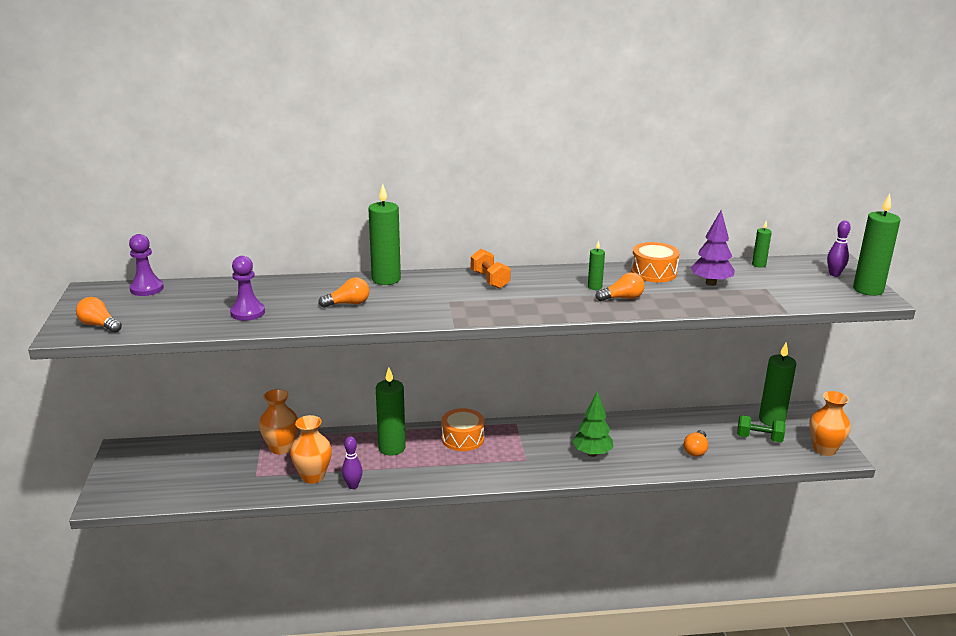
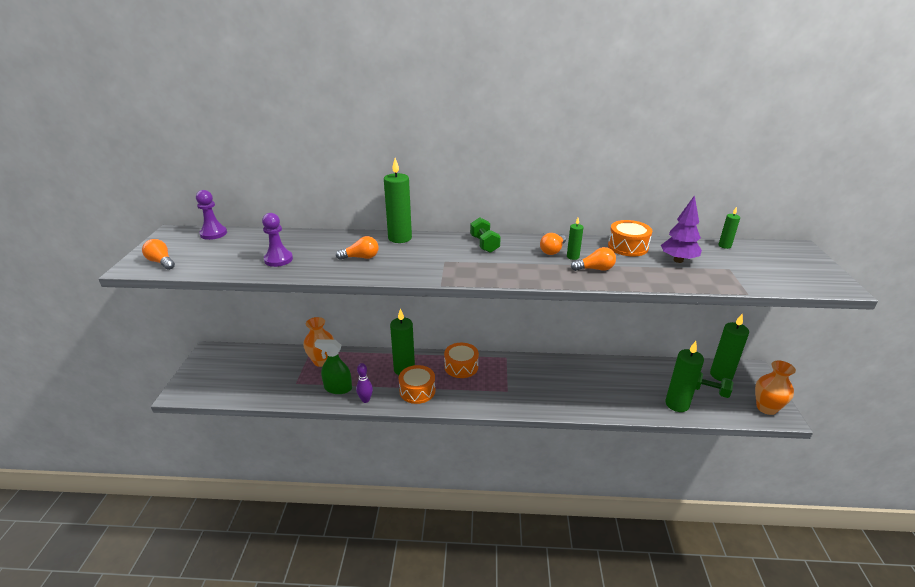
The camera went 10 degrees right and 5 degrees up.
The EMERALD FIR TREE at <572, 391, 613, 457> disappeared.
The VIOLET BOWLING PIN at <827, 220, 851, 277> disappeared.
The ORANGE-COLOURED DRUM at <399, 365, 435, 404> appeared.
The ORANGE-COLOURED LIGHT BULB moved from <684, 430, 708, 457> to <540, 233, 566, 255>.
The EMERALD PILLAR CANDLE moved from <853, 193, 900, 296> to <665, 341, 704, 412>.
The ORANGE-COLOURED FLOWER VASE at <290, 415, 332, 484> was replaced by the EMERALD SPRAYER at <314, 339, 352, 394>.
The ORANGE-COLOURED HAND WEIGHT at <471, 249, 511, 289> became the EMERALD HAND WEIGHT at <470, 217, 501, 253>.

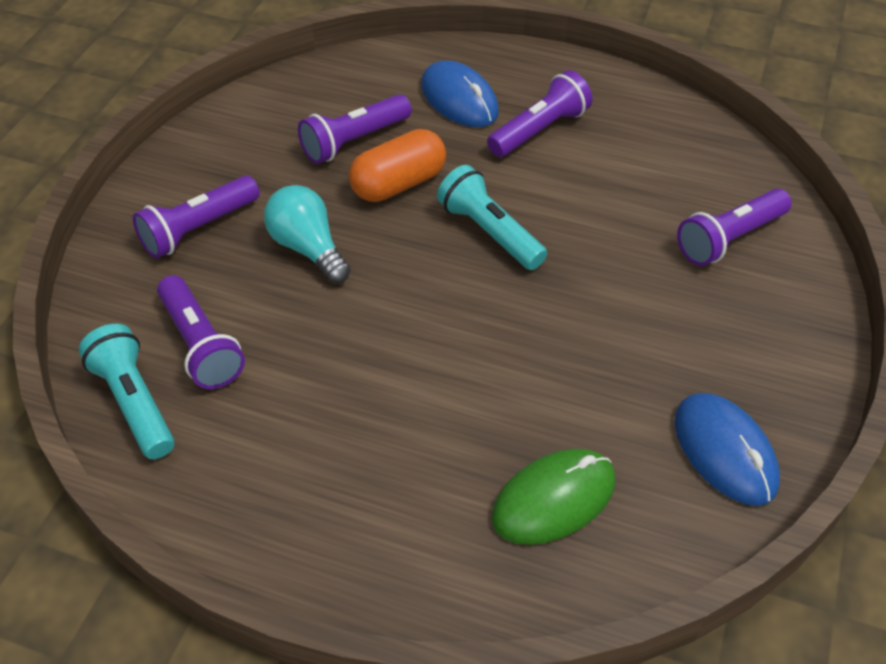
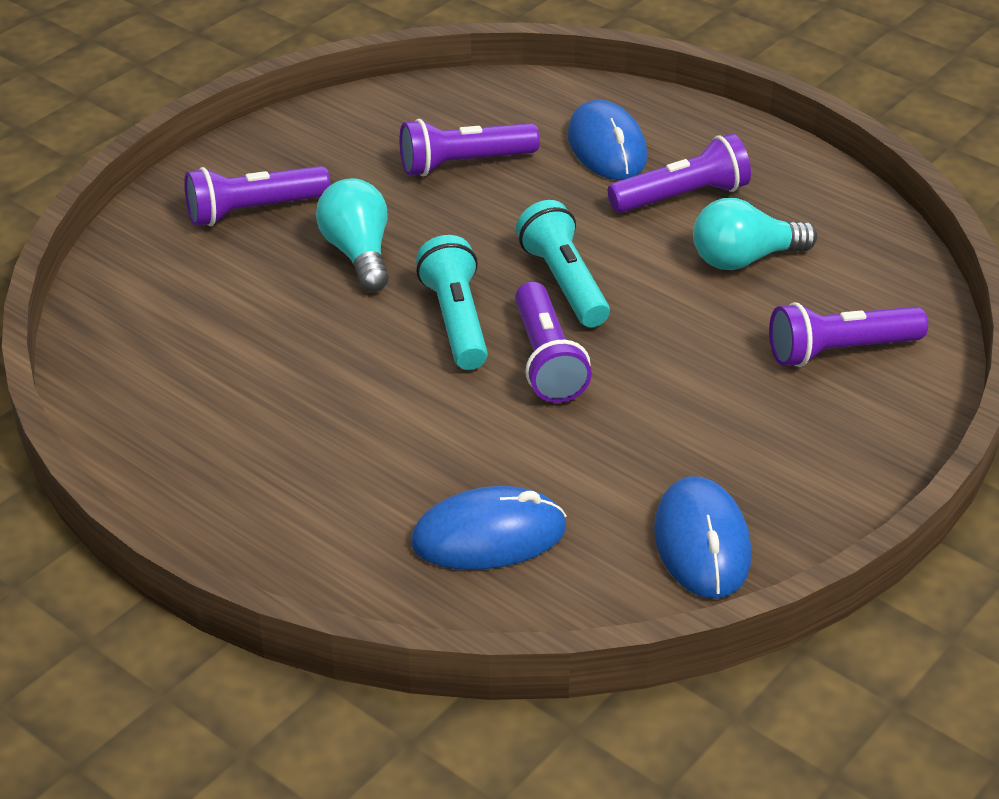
The camera went 20 degrees right and 10 degrees down.
The ORANGE-COLOURED CAPSULE at <349, 129, 446, 202> disappeared.
The TURQUOISE LIGHT BULB at <693, 198, 817, 270> appeared.
The TURQUOISE POCKET TORCH moved from <79, 324, 174, 459> to <416, 235, 488, 370>.
The VIOLET POCKET TORCH moved from <157, 275, 245, 389> to <515, 282, 592, 403>.
The EMERALD COMPUTER MOUSE at <492, 449, 616, 545> became the ROYAL BLUE COMPUTER MOUSE at <411, 486, 567, 570>.

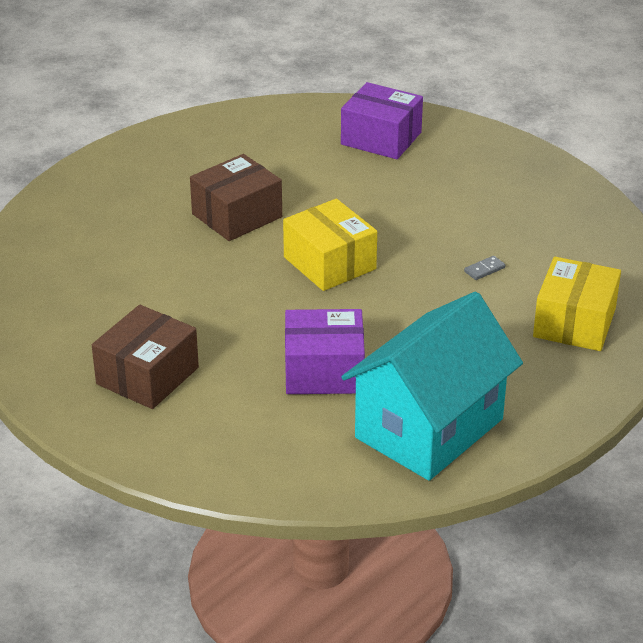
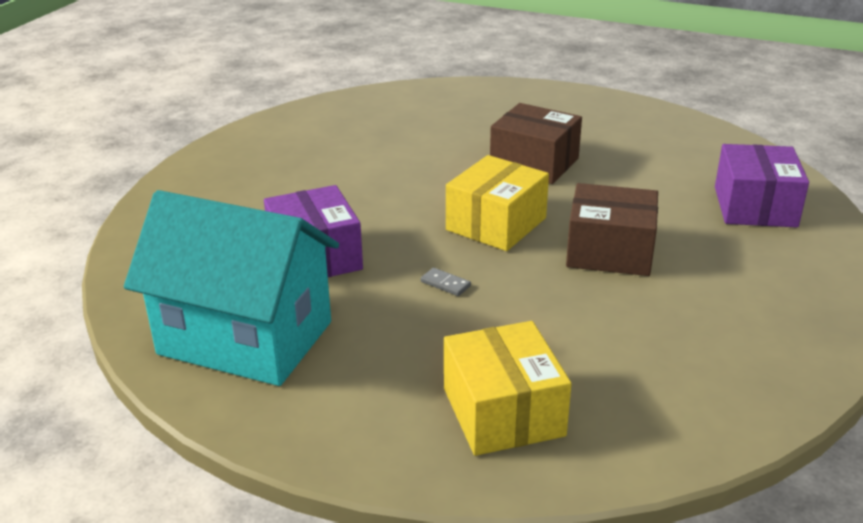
The camera went 70 degrees right and 5 degrees down.
The BROWN PARCEL moved from <92, 305, 199, 409> to <566, 183, 658, 276>.
The GRAY DOMINO PIECE moved from <464, 256, 506, 280> to <421, 268, 471, 296>.
The GOLDEN PARCEL at <533, 257, 621, 351> turned 75 degrees clockwise.

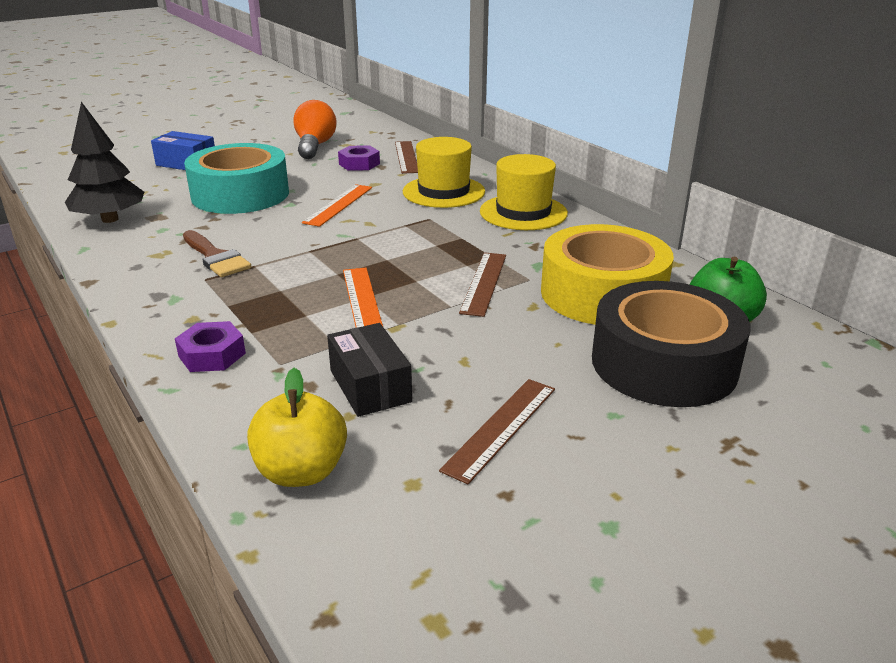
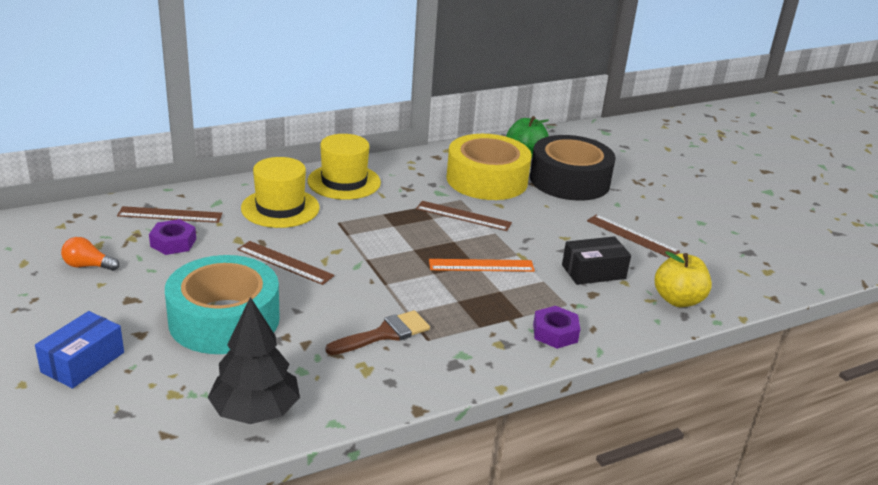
The camera went 85 degrees left and 0 degrees up.
The ORANGE-COLOURED MEASURING STICK at <302, 184, 372, 227> became the BROWN MEASURING STICK at <237, 241, 335, 285>.
The ORANGE-COLOURED LIGHT BULB at <293, 100, 337, 159> changed to 0.58 times the size.

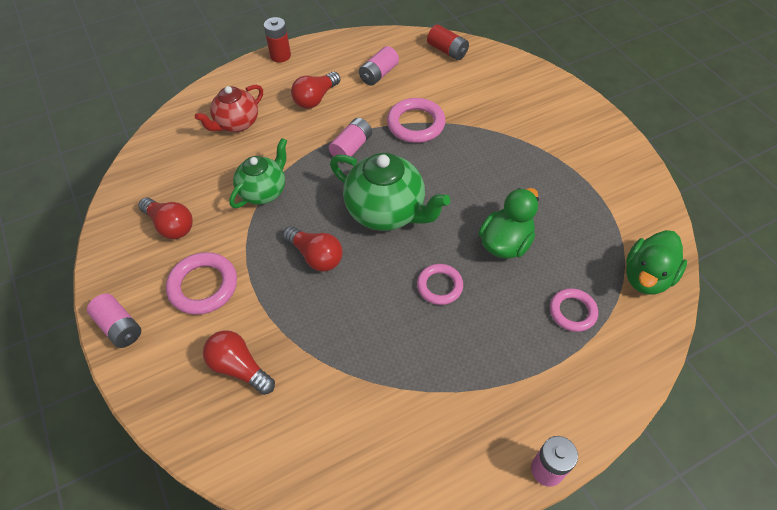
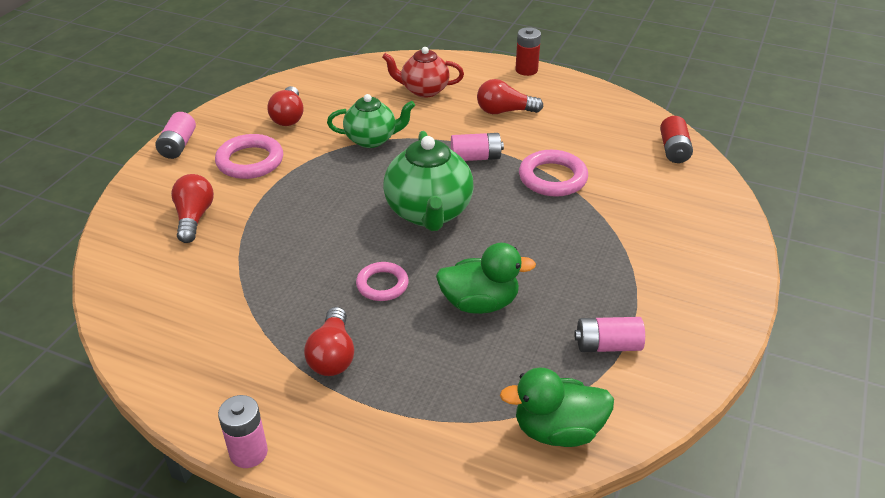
The camera went 50 degrees right and 15 degrees down.
The ROSY HOOP at <550, 288, 598, 332> disappeared.
The RED LIGHT BULB moved from <283, 226, 343, 272> to <304, 307, 354, 376>.
The ROSY BATTERY moved from <359, 46, 399, 86> to <574, 317, 645, 352>.

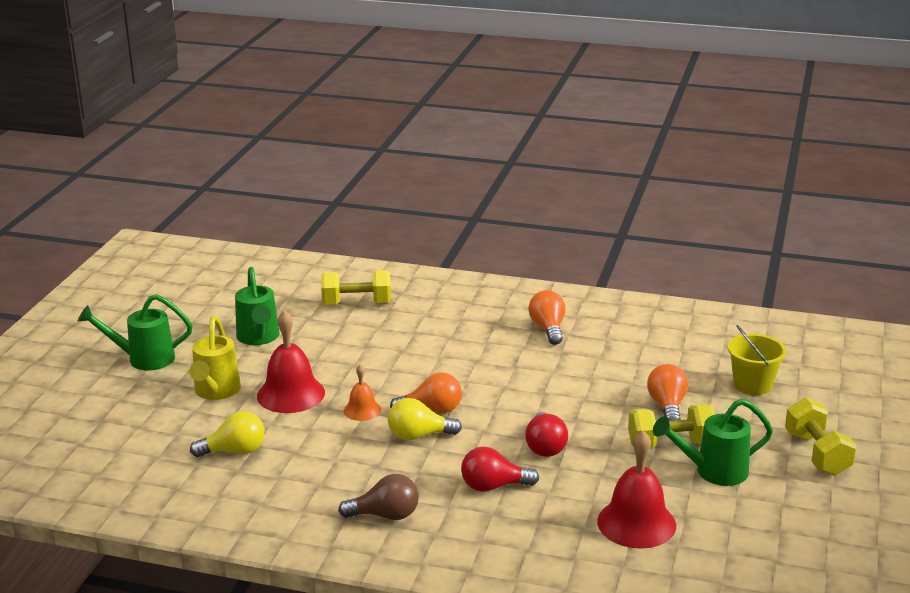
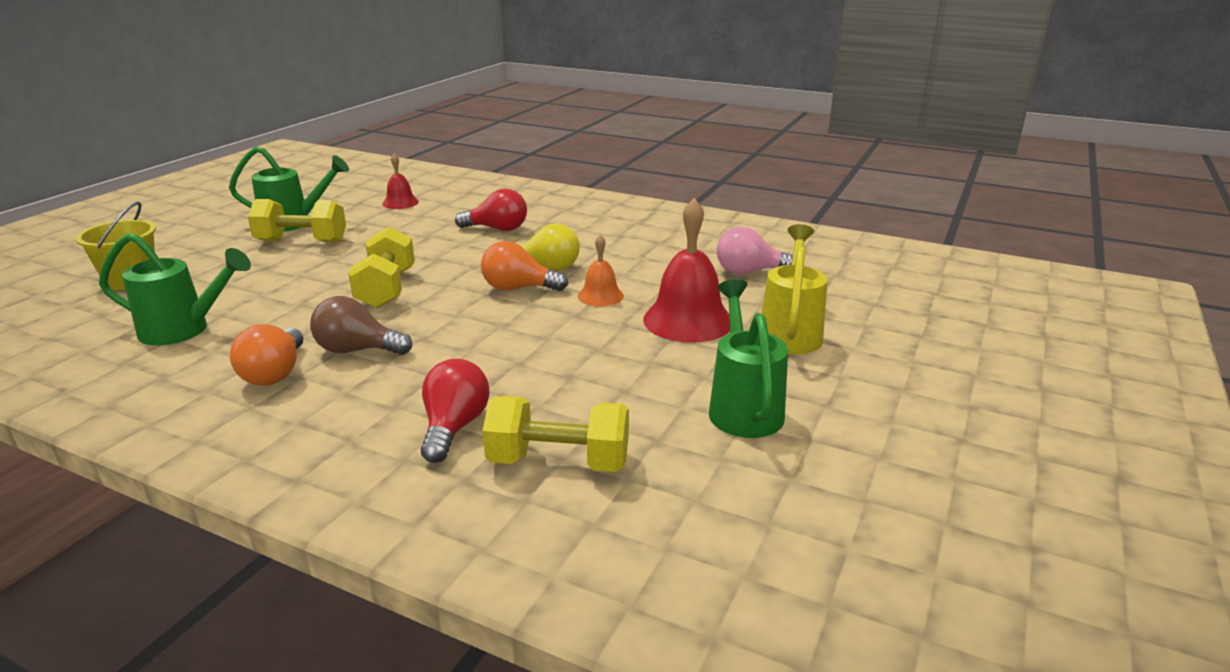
The camera went 170 degrees left and 0 degrees up.
The ORANGE-COLOURED LIGHT BULB at <647, 364, 688, 421> disappeared.
The EMERALD WATERING CAN moved from <78, 294, 192, 370> to <99, 233, 251, 346>.
The BROWN LIGHT BULB moved from <338, 474, 419, 520> to <310, 296, 412, 355>.
The RED LIGHT BULB moved from <525, 412, 568, 457> to <421, 359, 490, 463>.
The GOLDEN HAND WEIGHT moved from <785, 398, 857, 476> to <348, 227, 415, 308>.
The GOLDEN LIGHT BULB at <190, 411, 265, 457> became the ROSY LIGHT BULB at <717, 227, 793, 274>.
The RED HAND BELL at <597, 431, 676, 549> changed to 0.54 times the size.

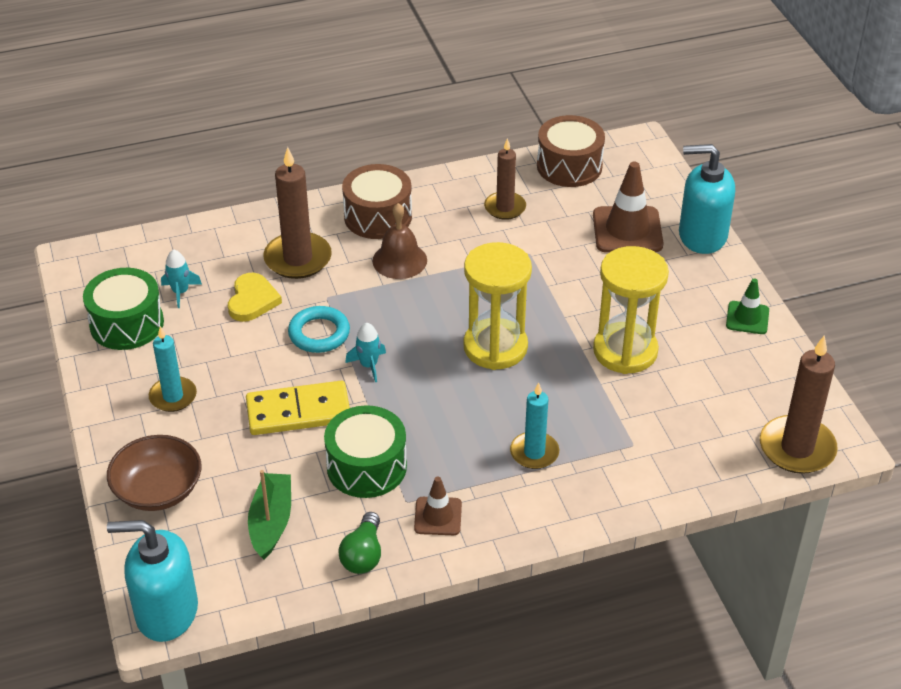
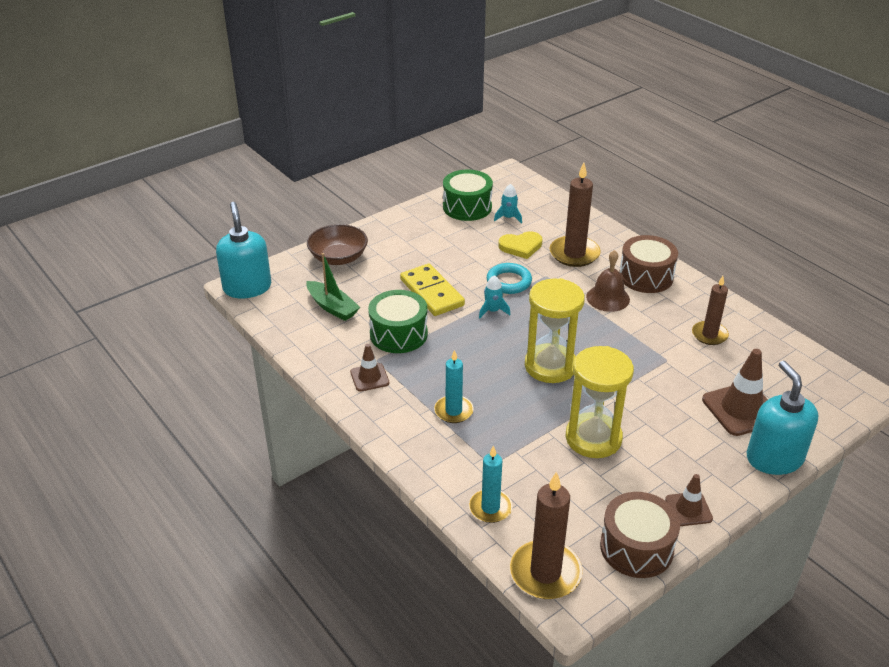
The camera went 70 degrees right and 5 degrees down.
The EMERALD LIGHT BULB at <338, 512, 381, 574> disappeared.
The TURQUOISE PILLAR CANDLE moved from <149, 326, 197, 412> to <469, 445, 513, 523>.
The BROWN DRUM moved from <537, 115, 605, 187> to <600, 492, 680, 578>.
The EMERALD TRAFFIC CONE at <726, 278, 769, 334> became the BROWN TRAFFIC CONE at <665, 474, 713, 526>.
The EMERALD TOY BOAT at <248, 470, 291, 560> turned 60 degrees clockwise.

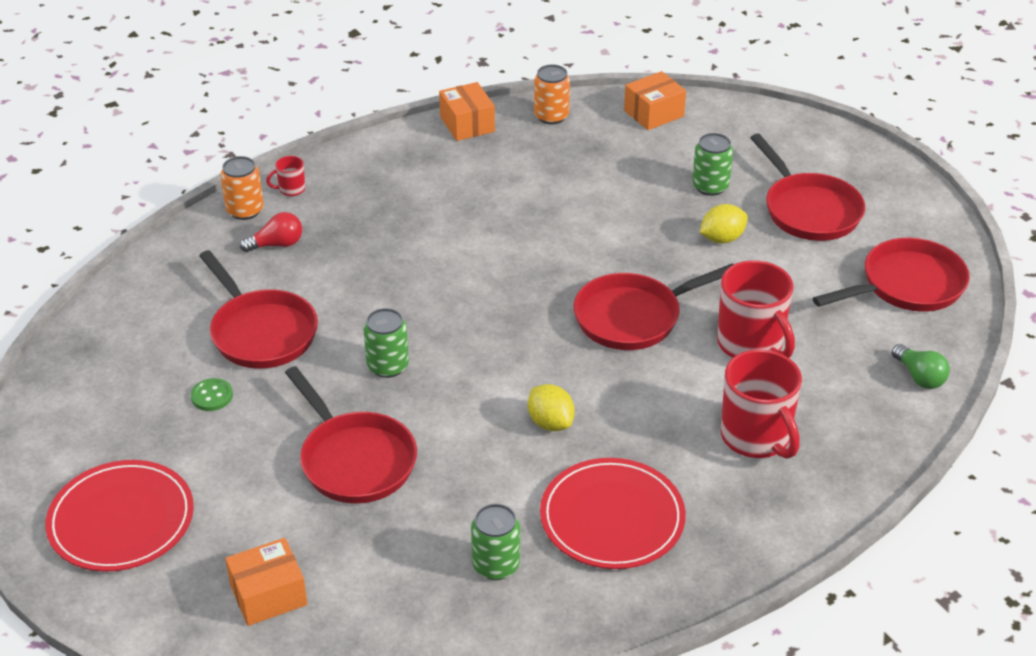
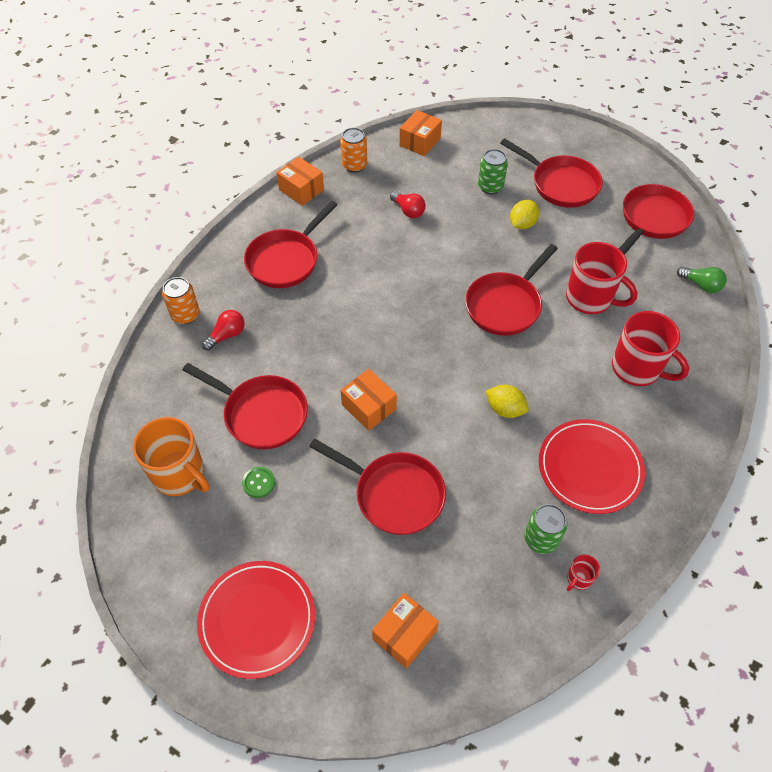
The camera went 25 degrees left and 15 degrees up.
The ORANGE-COLOURED TEA MUG at <133, 417, 210, 496> appeared.
The RED SKILLET at <244, 201, 337, 288> appeared.
The RED LIGHT BULB at <390, 191, 426, 218> appeared.
The RED TEA MUG moved from <266, 156, 305, 196> to <567, 554, 600, 591>.
The EMERALD SODA CAN at <364, 308, 409, 378> was replaced by the ORANGE-COLOURED PARCEL at <341, 369, 397, 431>.

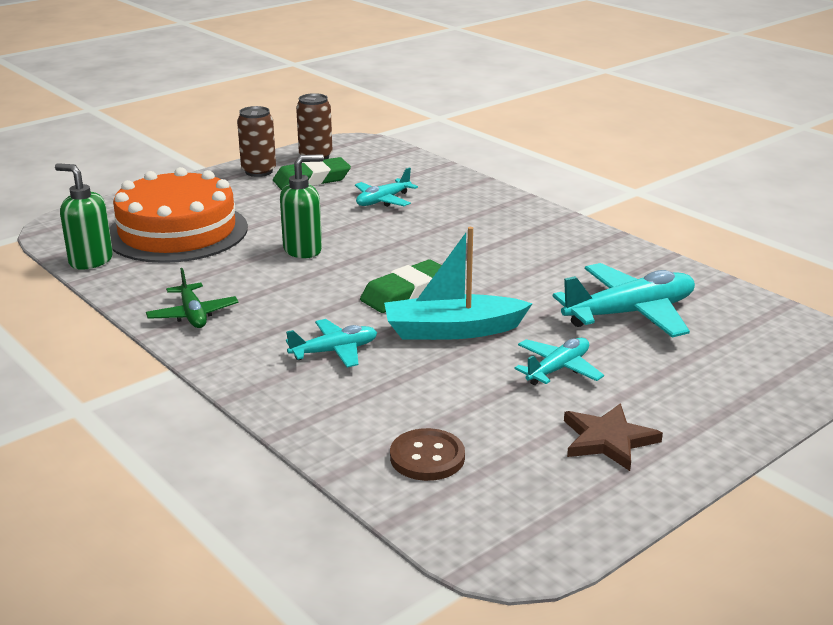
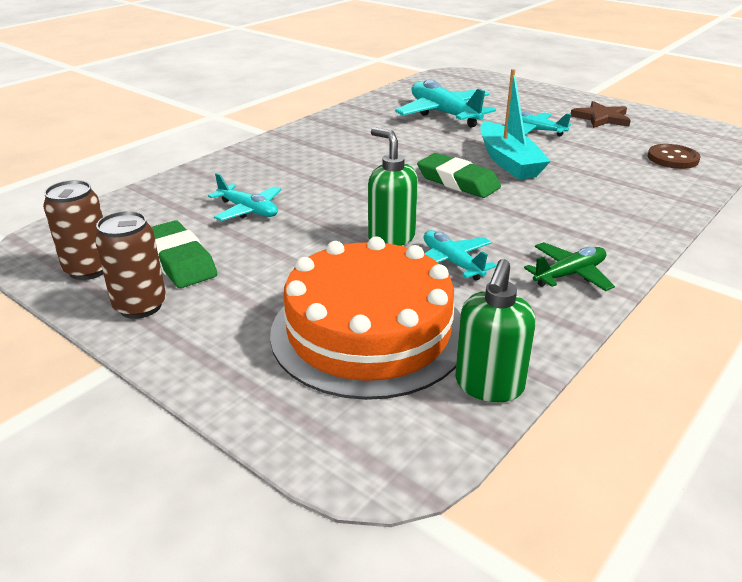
The camera went 100 degrees left and 5 degrees up.
The TURQUOISE AEROPLANE moved from <286, 319, 377, 368> to <424, 230, 497, 280>.

